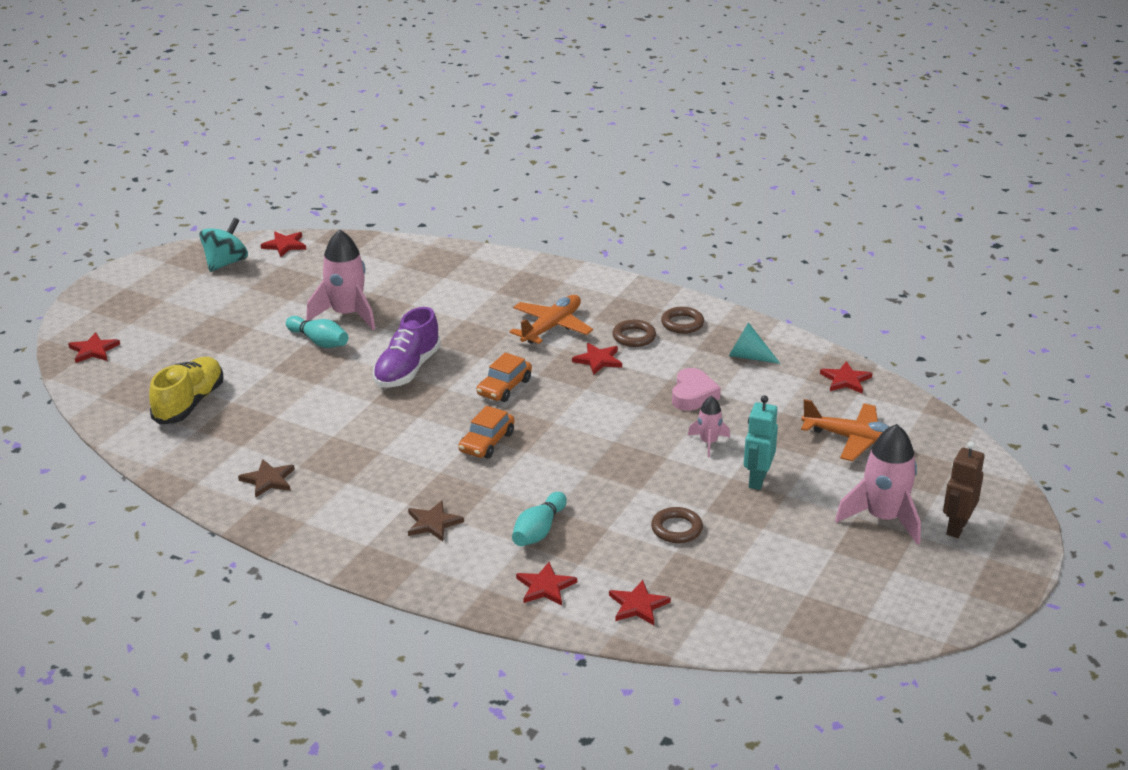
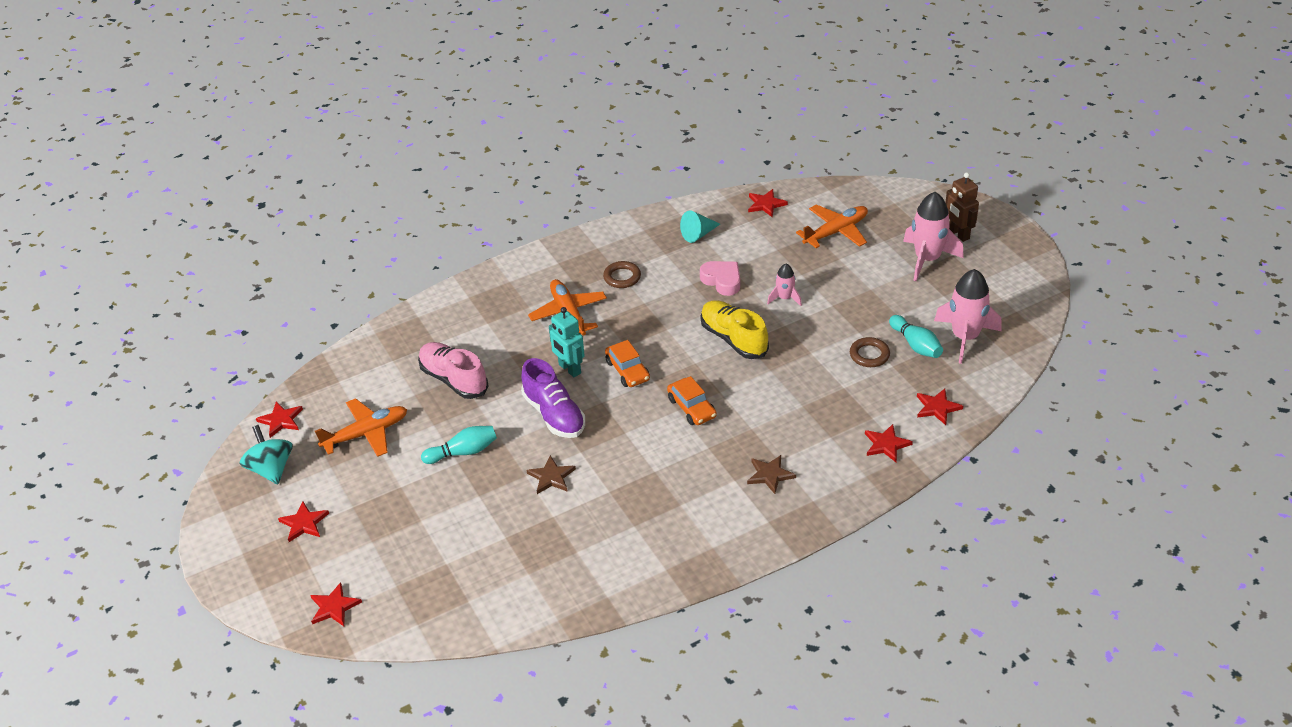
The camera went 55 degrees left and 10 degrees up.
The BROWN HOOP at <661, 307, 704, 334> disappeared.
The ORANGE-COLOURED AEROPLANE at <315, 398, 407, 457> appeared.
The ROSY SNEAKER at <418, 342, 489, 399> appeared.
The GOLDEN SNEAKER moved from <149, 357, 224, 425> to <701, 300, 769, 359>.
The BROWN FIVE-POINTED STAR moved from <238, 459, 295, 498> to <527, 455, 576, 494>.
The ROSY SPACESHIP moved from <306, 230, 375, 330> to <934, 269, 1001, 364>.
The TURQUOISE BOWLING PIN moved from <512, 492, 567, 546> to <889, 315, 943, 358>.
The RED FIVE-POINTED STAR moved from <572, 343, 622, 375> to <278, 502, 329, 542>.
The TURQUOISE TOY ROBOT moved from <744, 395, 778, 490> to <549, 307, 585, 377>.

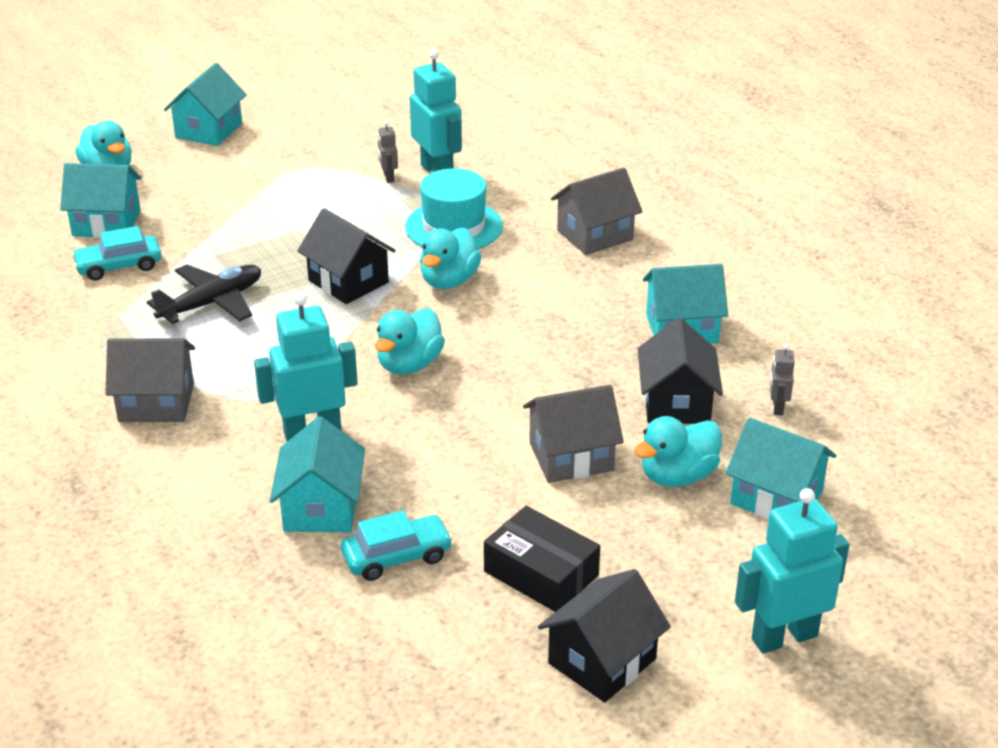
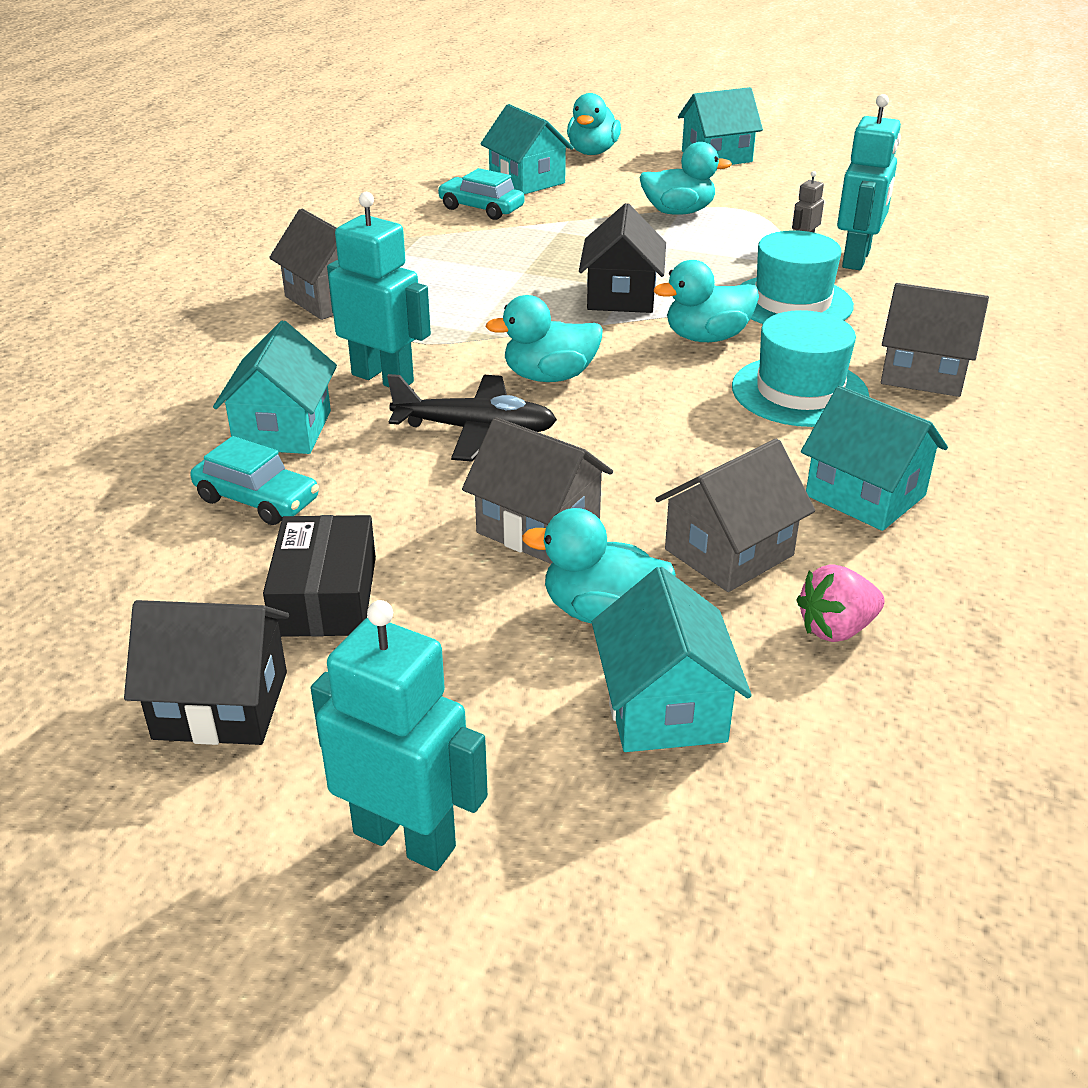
The camera went 50 degrees right and 0 degrees up.
The TURQUOISE RUBBER DUCK at <639, 142, 732, 215> appeared.
The TURQUOISE TOP HAT at <732, 310, 869, 427> appeared.
The JET-BLACK AEROPLANE moved from <147, 265, 261, 324> to <387, 374, 557, 462>.
The GRAY TOY ROBOT at <770, 344, 795, 415> was replaced by the ROSY BERRY at <796, 564, 885, 642>.
The JET-BLACK COTTAGE at <638, 318, 723, 424> became the GRAY COTTAGE at <655, 439, 815, 592>.
The TURQUOISE COTTAGE at <270, 416, 365, 532> turned 45 degrees counterclockwise.

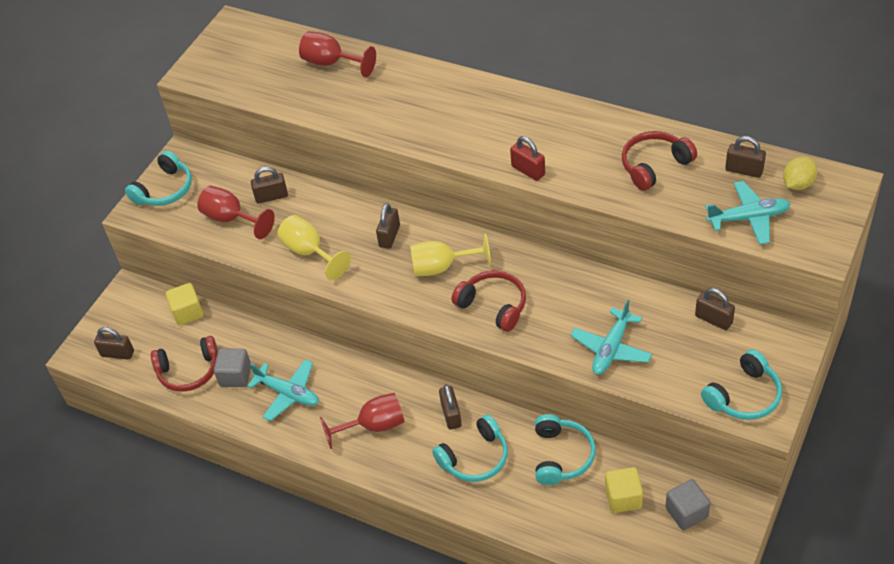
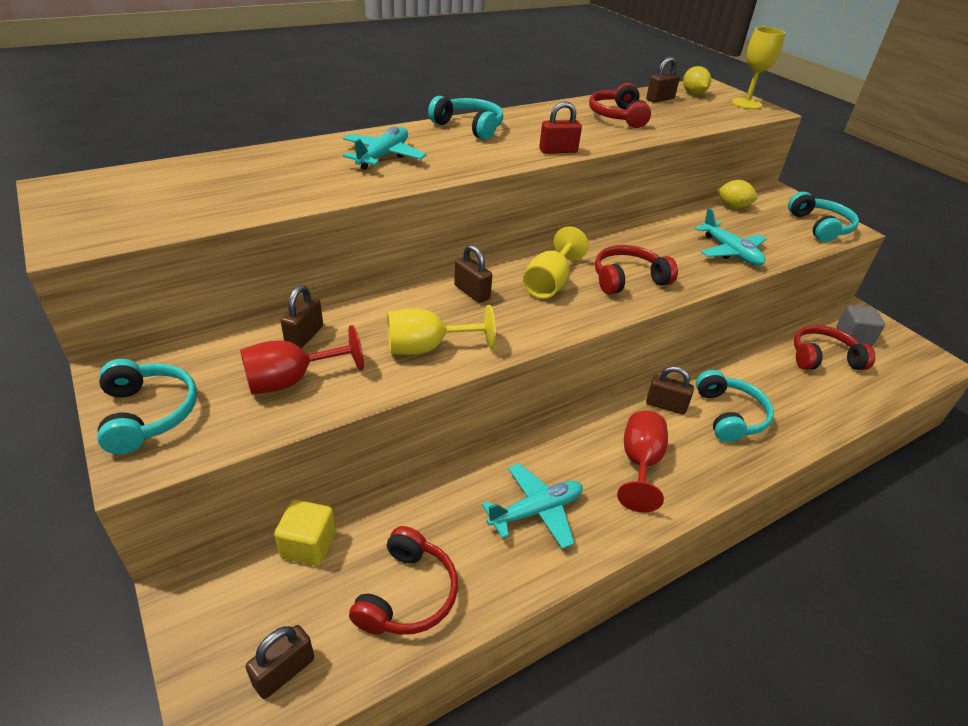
The camera went 65 degrees left and 10 degrees down.
The GRAY CUBE at <214, 348, 251, 387> disappeared.
The RED CHALICE at <299, 31, 376, 77> disappeared.
The GOLDEN CHALICE at <732, 27, 785, 109> appeared.
The TURQUOISE HEADSET moved from <535, 414, 596, 485> to <428, 96, 503, 140>.
The TURQUOISE AEROPLANE moved from <705, 181, 791, 244> to <343, 126, 427, 170>.
The GOLDEN CUBE at <605, 467, 643, 513> was replaced by the RED HEADSET at <794, 325, 875, 370>.
The BROWN SMALL LOCK at <695, 288, 735, 330> was replaced by the GOLDEN LEMON at <717, 180, 758, 208>.

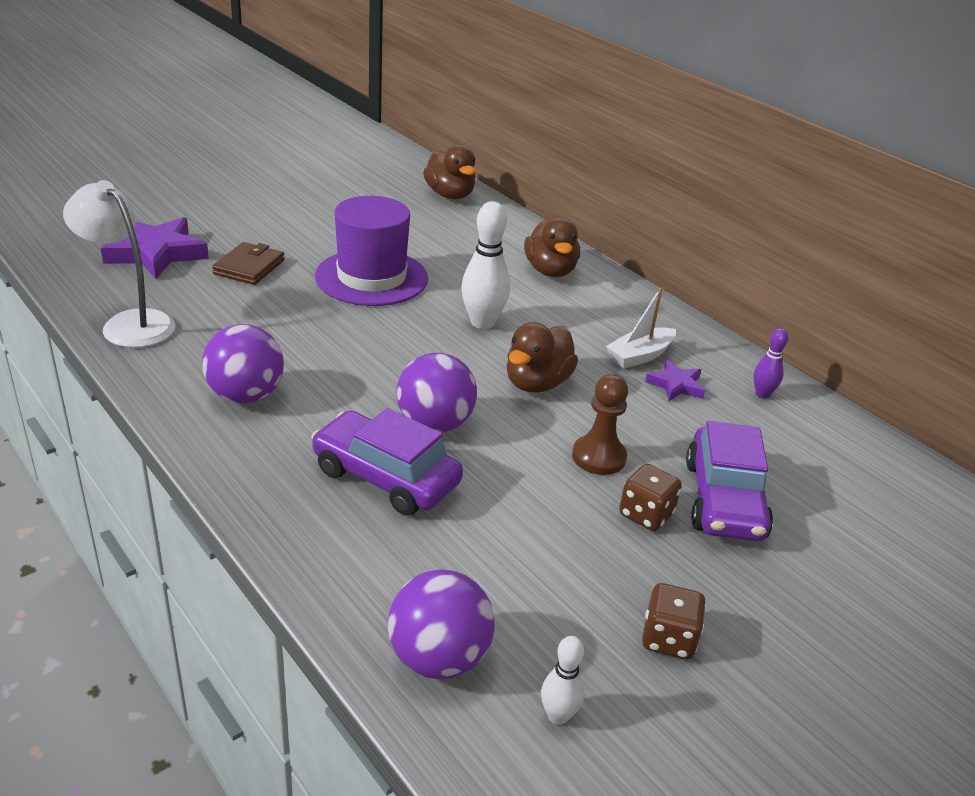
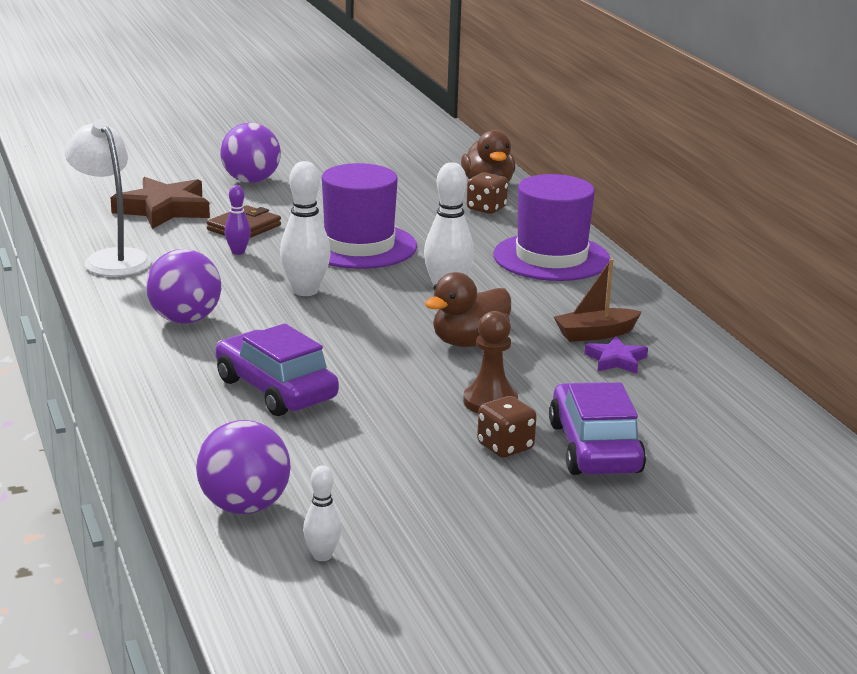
The camera went 20 degrees right and 10 degrees down.
The PURE WHITE BOWLING PIN at <280, 161, 331, 296> appeared.
The VIOLET PLAY BALL moved from <397, 353, 477, 433> to <220, 123, 281, 183>.
The BROWN DICE moved from <642, 583, 706, 659> to <467, 172, 508, 214>.
The VIOLET BOWLING PIN moved from <754, 328, 788, 399> to <225, 185, 251, 255>.
The BROWN RUBBER DUCK at <524, 217, 580, 277> was replaced by the VIOLET TOP HAT at <493, 174, 610, 281>.
The VIOLET FIVE-POINTED STAR at <101, 217, 209, 279> became the BROWN FIVE-POINTED STAR at <110, 177, 210, 229>.
The PURE WHITE TOY BOAT at <606, 287, 676, 369> became the BROWN TOY BOAT at <554, 259, 642, 342>.
The VIOLET TOY CAR at <686, 421, 773, 541> turned 150 degrees clockwise.

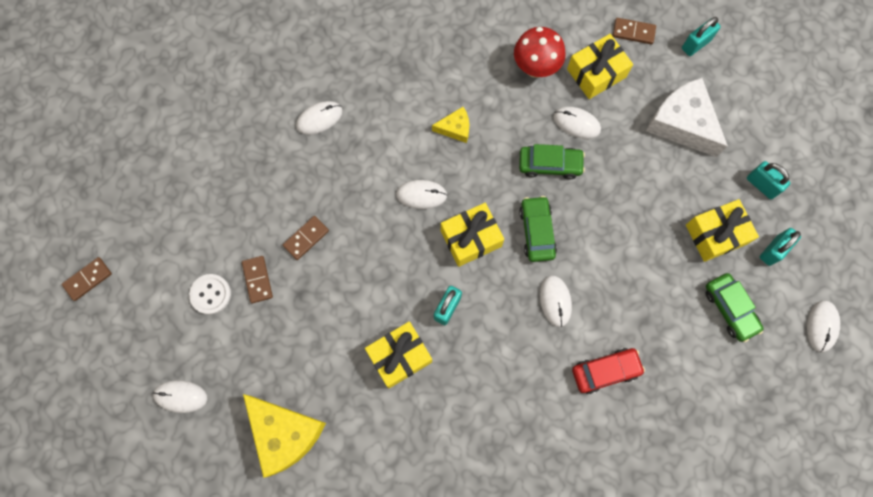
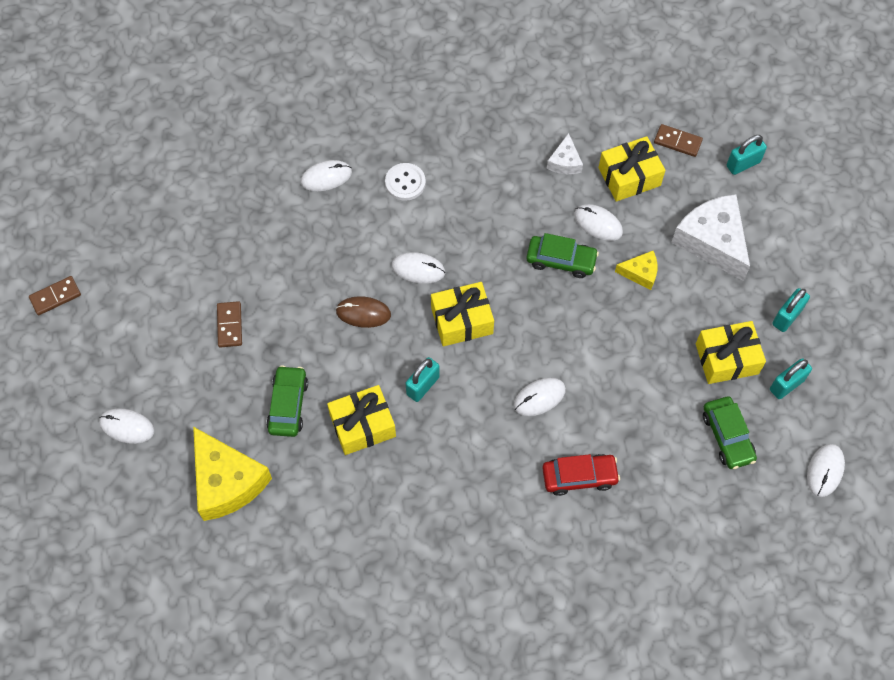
The camera went 10 degrees right and 10 degrees down.
The BROWN DOMINO PIECE at <283, 216, 329, 260> disappeared.
The BROWN COMPUTER MOUSE at <336, 296, 391, 328> appeared.
The PURE WHITE BUTTON moved from <189, 274, 231, 315> to <385, 163, 426, 201>.
The GOLDEN CHEESE WEDGE moved from <432, 107, 469, 143> to <615, 251, 657, 290>.
The EMERALD TOY CAR moved from <519, 196, 557, 262> to <266, 365, 308, 437>.
The RED TOADSTOOL at <514, 27, 566, 78> was replaced by the PURE WHITE CHEESE WEDGE at <547, 133, 583, 174>.
The PURE WHITE COMPUTER MOUSE at <540, 275, 572, 327> turned 60 degrees clockwise.
The TURQUOISE SMALL LOCK at <747, 161, 790, 199> turned 75 degrees clockwise.

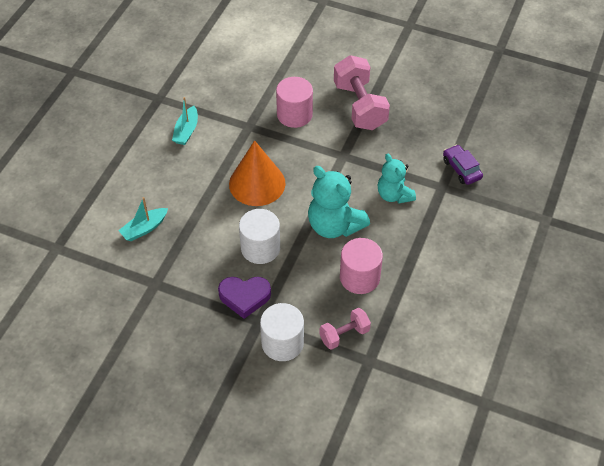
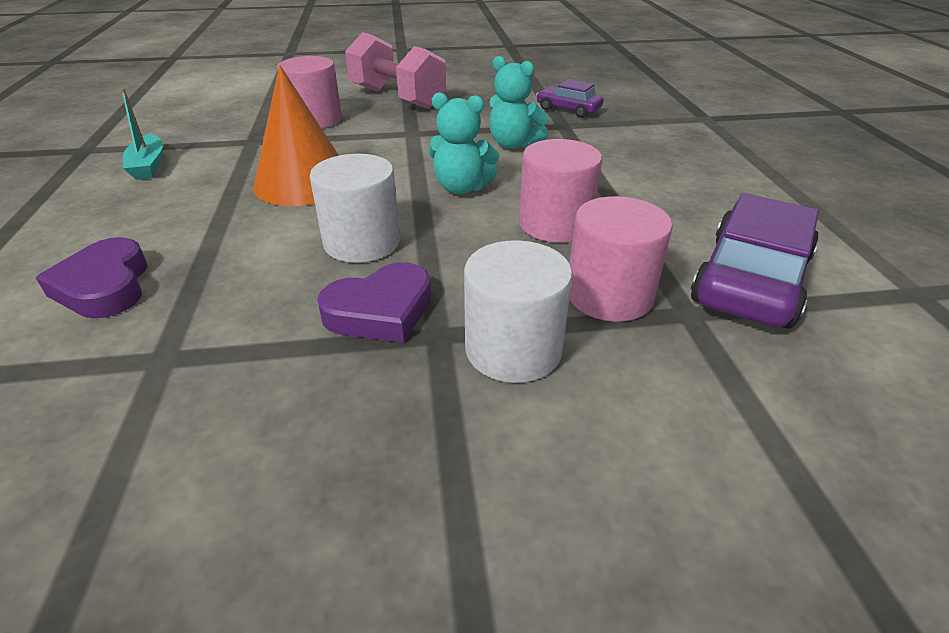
The camera went 30 degrees left and 15 degrees down.
The VIOLET TOY CAR at <691, 193, 819, 328> appeared.
The TURQUOISE TOY BOAT at <118, 197, 168, 241> was replaced by the VIOLET LOVE HEART at <36, 237, 147, 318>.
The ROSY HAND WEIGHT at <319, 308, 371, 350> was replaced by the ROSY CYLINDER SHAPE at <569, 196, 673, 322>.
The TURQUOISE STUFFED BEAR at <308, 166, 370, 238> changed to 0.66 times the size.

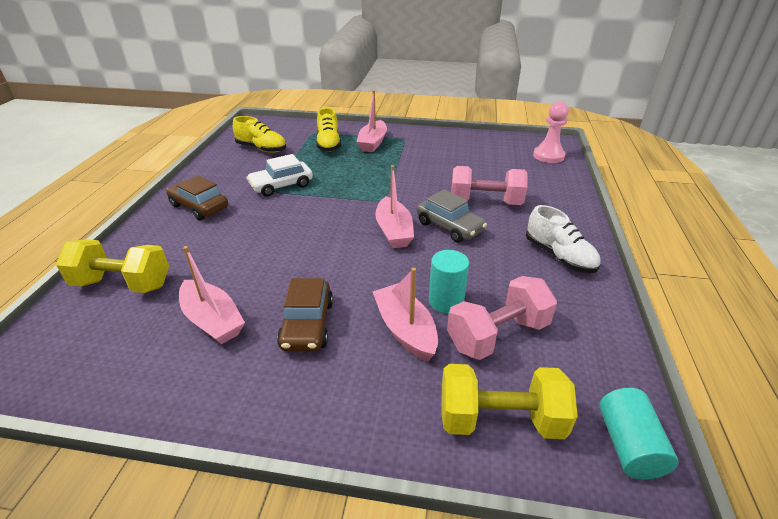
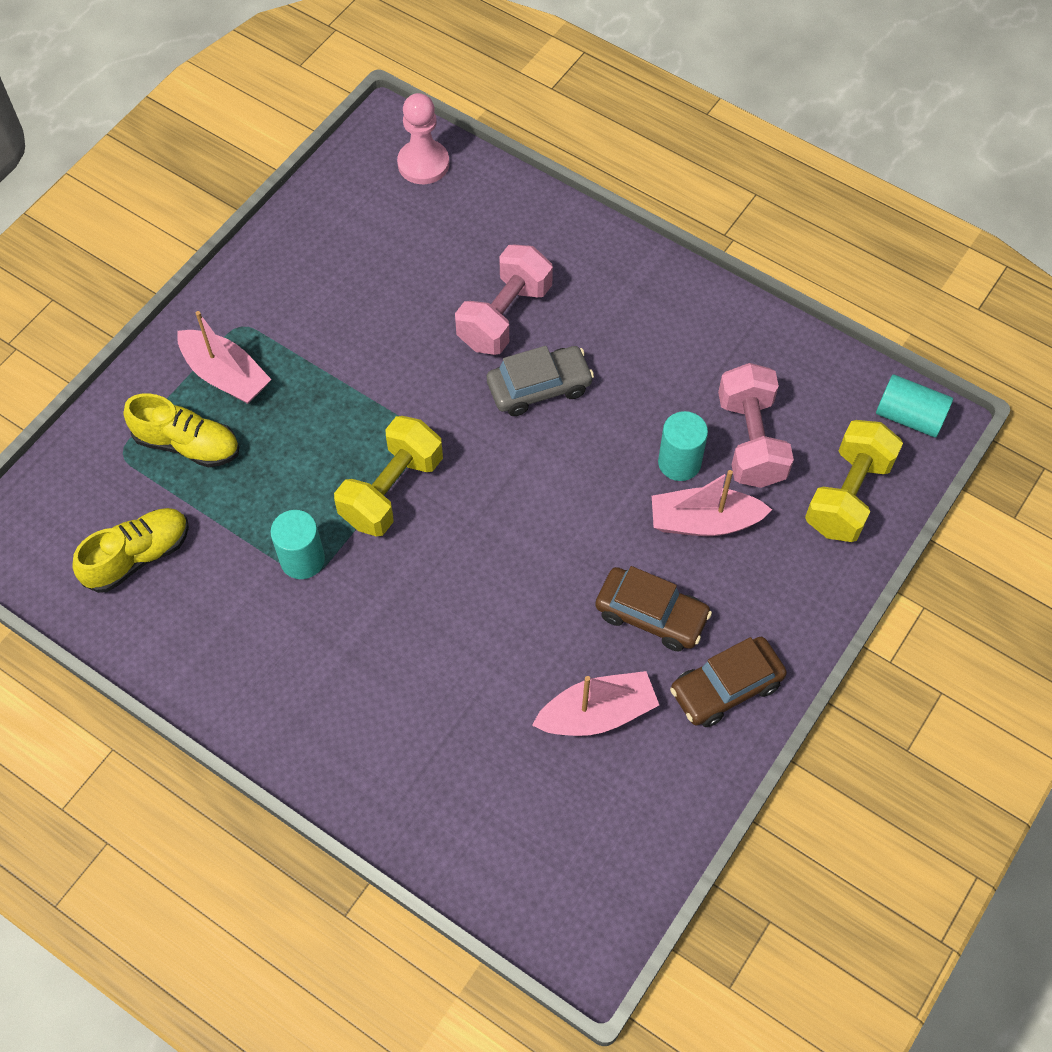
The camera went 65 degrees left and 25 degrees up.
The ROSY TOY BOAT at <375, 165, 414, 248> disappeared.
The PURE WHITE SNEAKER at <526, 205, 600, 273> disappeared.
The GOLDEN HAND WEIGHT moved from <56, 239, 169, 293> to <334, 416, 443, 536>.
The BROWN TOY CAR moved from <166, 176, 228, 220> to <670, 637, 787, 727>.
The PURE WHITE TOY CAR at <246, 154, 313, 197> was replaced by the TURQUOISE CYLINDER SHAPE at <270, 510, 325, 579>.

